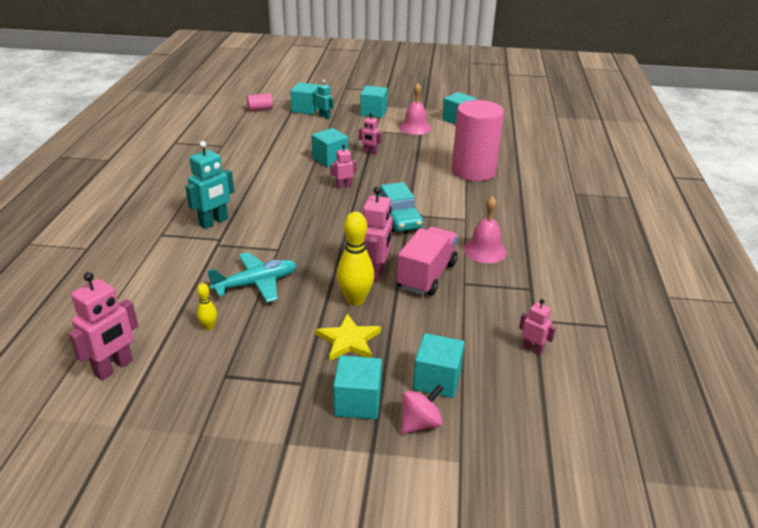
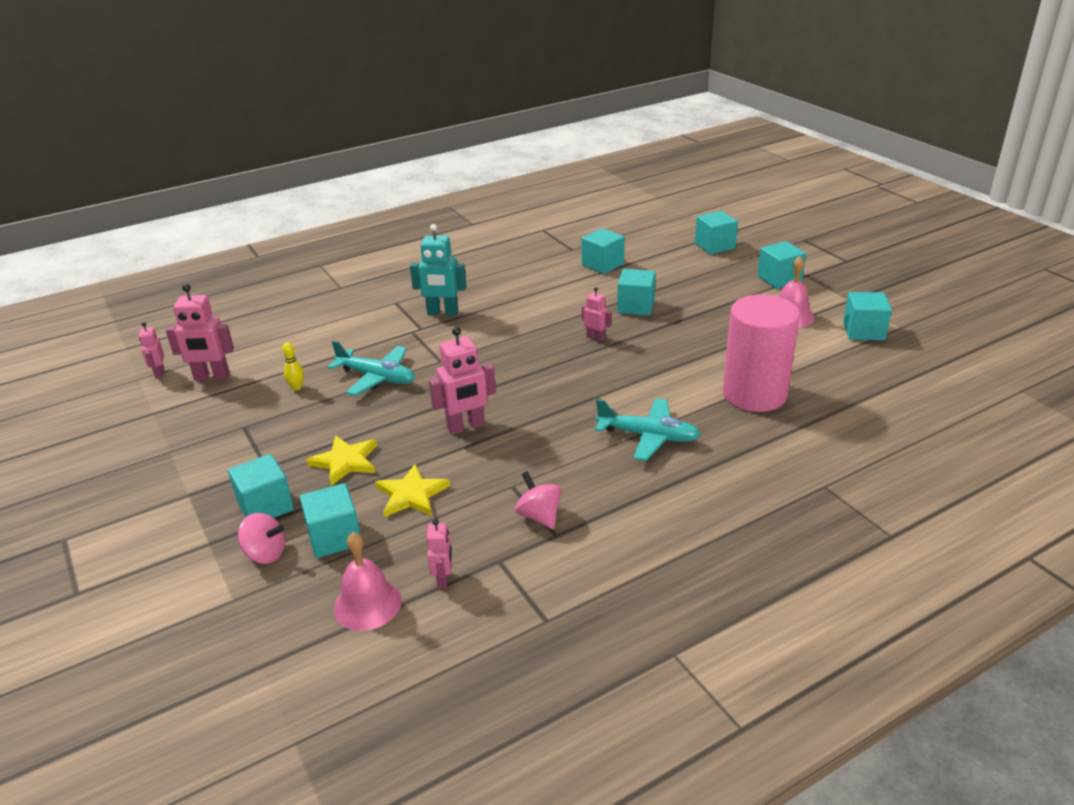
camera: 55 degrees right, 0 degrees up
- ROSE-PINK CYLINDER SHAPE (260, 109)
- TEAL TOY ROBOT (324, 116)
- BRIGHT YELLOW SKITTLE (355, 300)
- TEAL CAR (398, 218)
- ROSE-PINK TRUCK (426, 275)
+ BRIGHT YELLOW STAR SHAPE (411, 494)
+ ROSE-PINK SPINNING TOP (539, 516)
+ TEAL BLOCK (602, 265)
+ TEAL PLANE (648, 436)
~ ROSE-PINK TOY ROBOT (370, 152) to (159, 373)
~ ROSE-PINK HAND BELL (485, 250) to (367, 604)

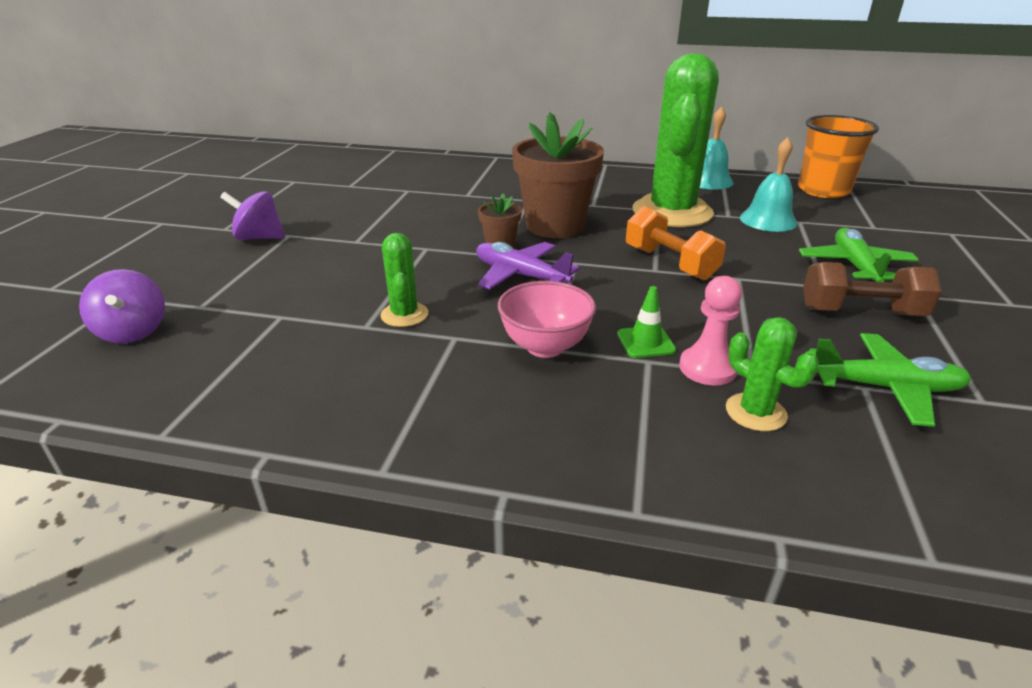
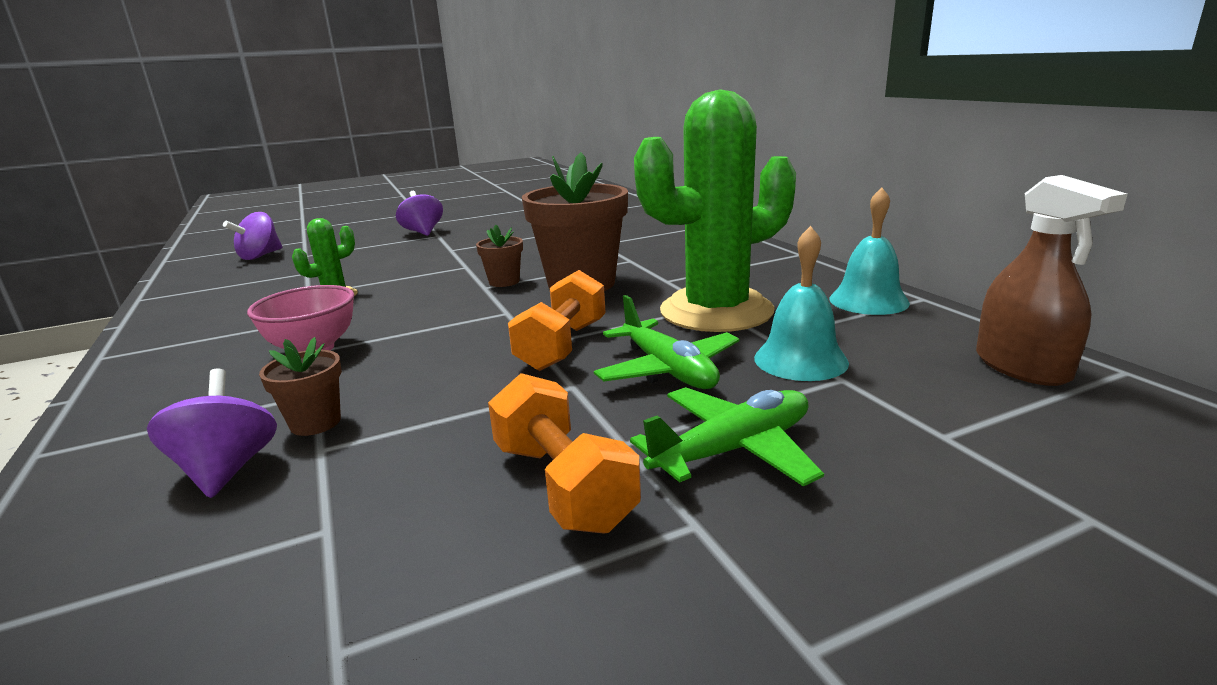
camera: 55 degrees right, 10 degrees down
- ROYAL PURPLE PLANE (520, 275)
- EMERALD SAFETY CONE (645, 342)
~ EMERALD PLANE (885, 388) to (667, 370)
~ ROSE-PINK GAME PAWN (707, 368) to DARK BROWN PLANT POT (315, 423)
~ EMERALD SAGUARO CACTUS (755, 412) to ROYAL PURPLE SPINNING TOP (227, 469)
~ BRIGHT ORANGE BEAKER (823, 190) to DARK BROWN SPRAYER (1021, 367)
~ DARK BROWN DUMBBELL (861, 312) to BRIGHT ORANGE DUMBBELL (562, 485)

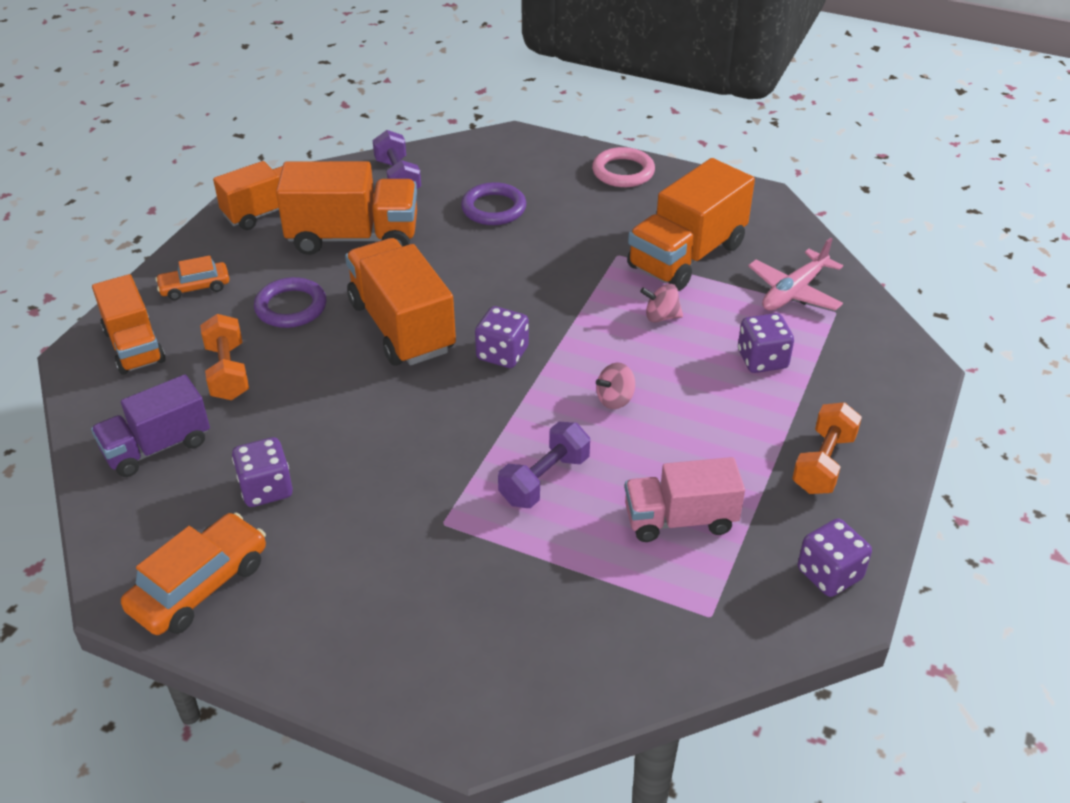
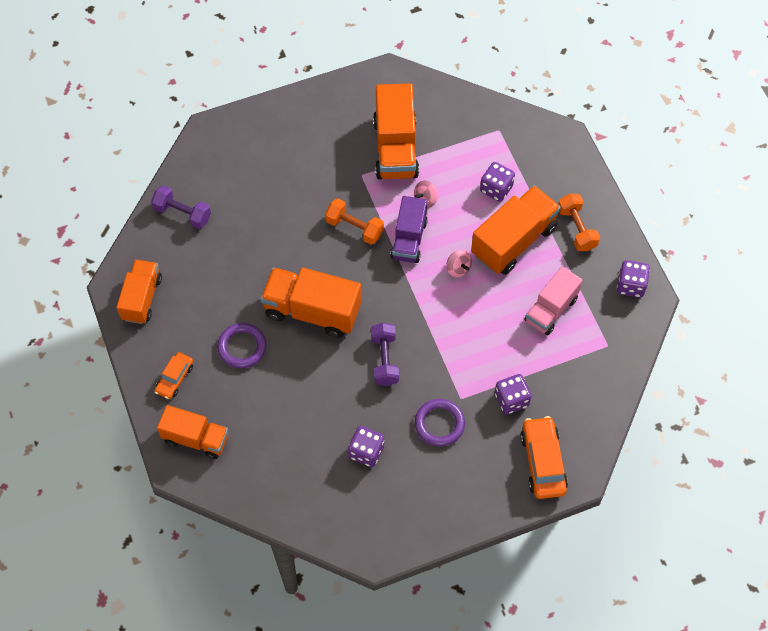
camera: 45 degrees left, 20 degrees up
- ROSE-PINK RING (623, 172)
- ROSE-PINK PLANE (793, 292)
~ ROYAL PURPLE TRUCK (157, 447) to (409, 239)
~ BRIGHT ORANGE CAR (200, 586) to (543, 462)
~ BRIGHT ORANGE DUMBBELL (228, 372) to (354, 228)
~ BRIGHT ORANGE TRUCK (353, 237) to (513, 241)
~ ROYAL PURPLE RING (493, 208) to (439, 424)
~ ROYAL PURPLE DIE (502, 354) to (511, 400)
~ ROYAL PURPLE DUMBBELL (544, 480) to (384, 359)
~ ROSE-PINK SPINNING TOP (615, 399) = (458, 268) 45 degrees counterclockwise

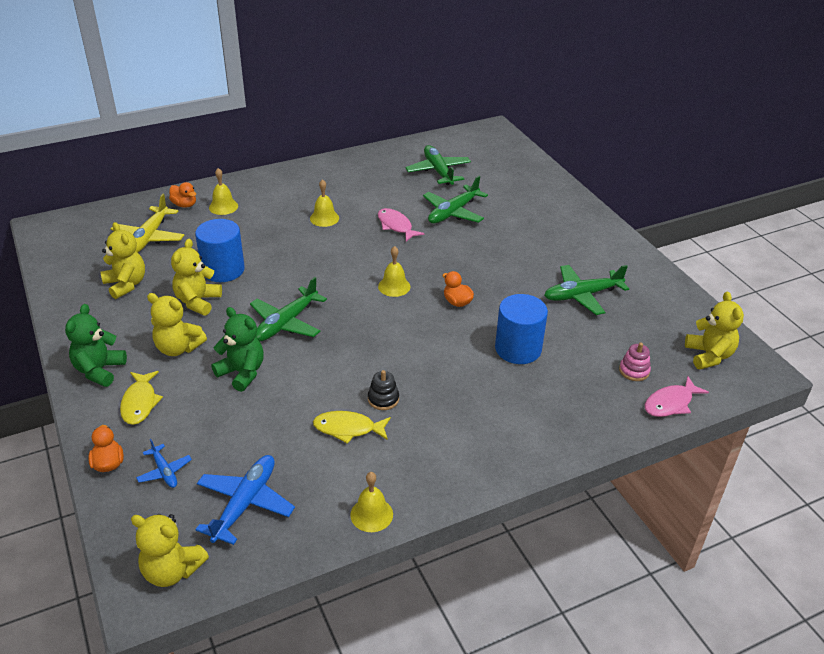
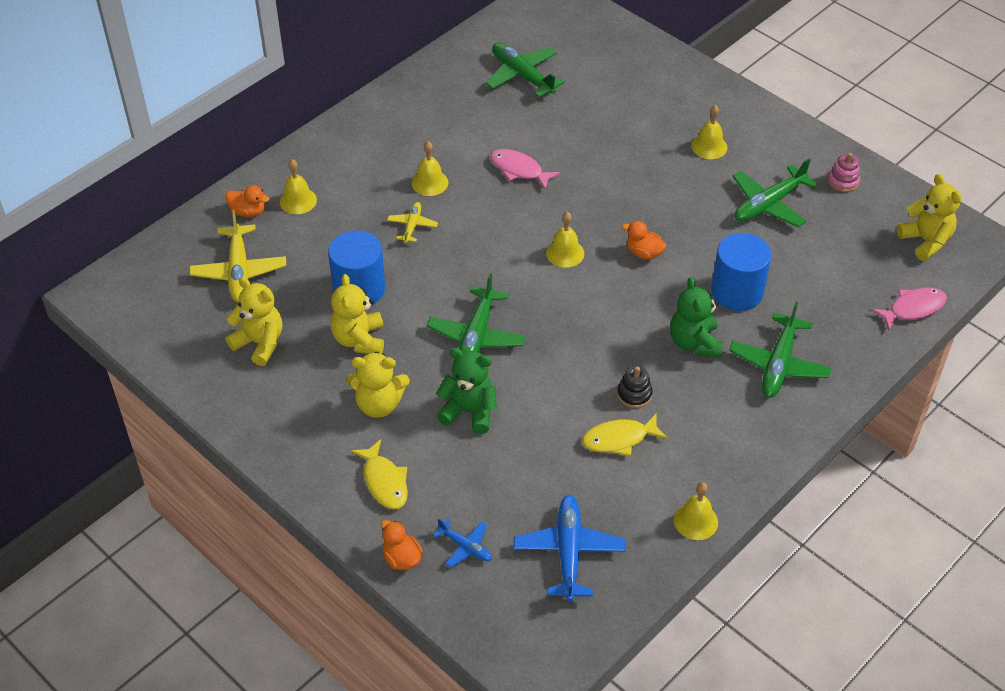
camera: 20 degrees left, 10 degrees up
- BRIGHT YELLOW TEDDY (172, 570)
+ BRIGHT YELLOW PLANE (412, 226)
+ BRIGHT YELLOW HAND BELL (709, 146)
~ EMERALD TEDDY (99, 370) to (694, 342)
~ EMERALD PLANE (453, 212) to (778, 364)
~ ROSE-PINK RING STACKER (634, 371) to (843, 181)
~ ROSE-PINK TOY FISH (670, 403) = (913, 308) 150 degrees counterclockwise

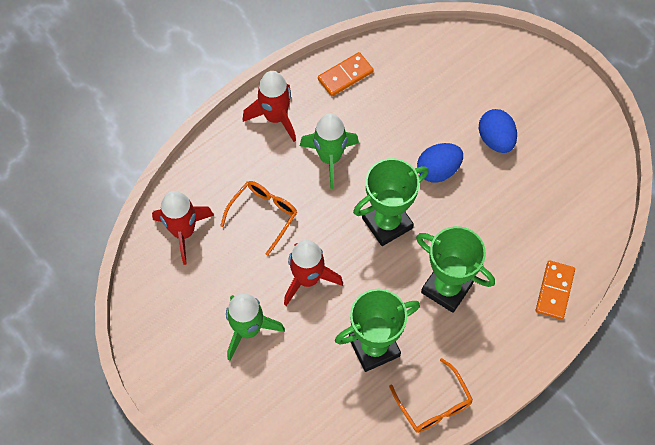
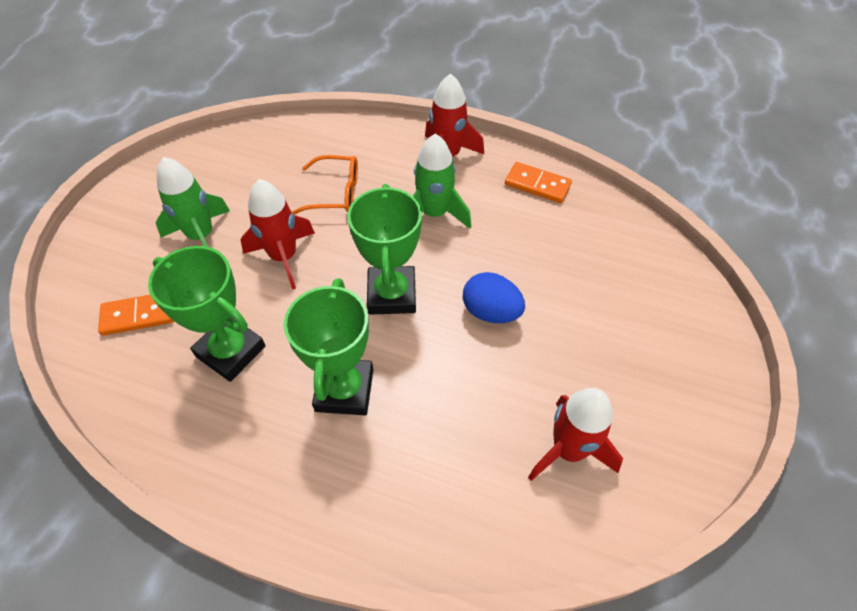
camera: 60 degrees right, 10 degrees down
- BRIGHT ORANGE SPECTACLES (433, 404)
- COBALT TOY EGG (495, 139)
~ CRIMSON SPACESHIP (184, 232) to (568, 450)
~ BRIGHT ORANGE DOMINO (554, 290) to (139, 315)
~ EMERALD PRIZE CUP (387, 223) = (392, 294) 60 degrees clockwise

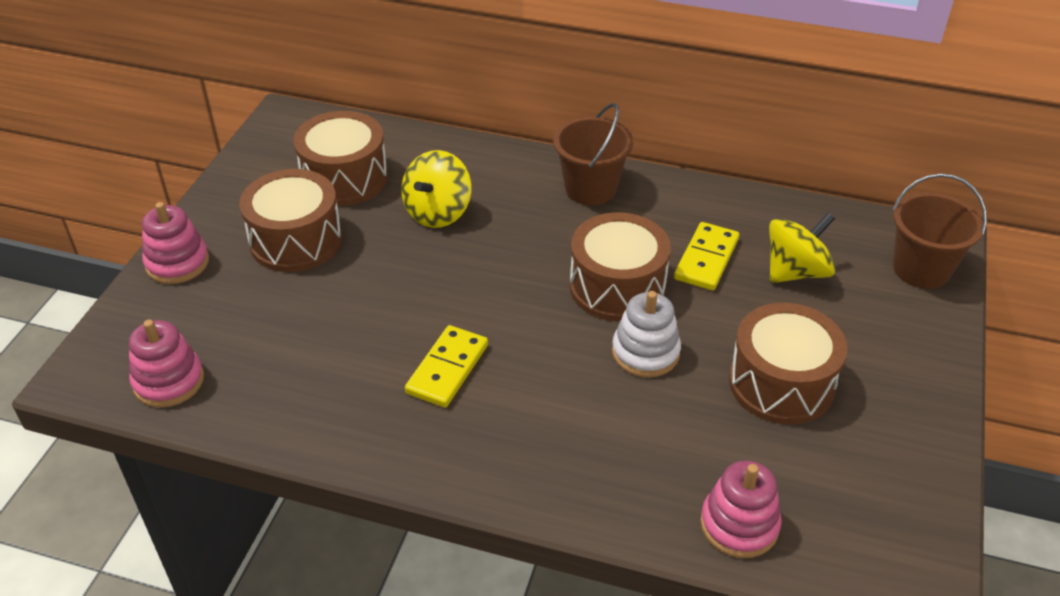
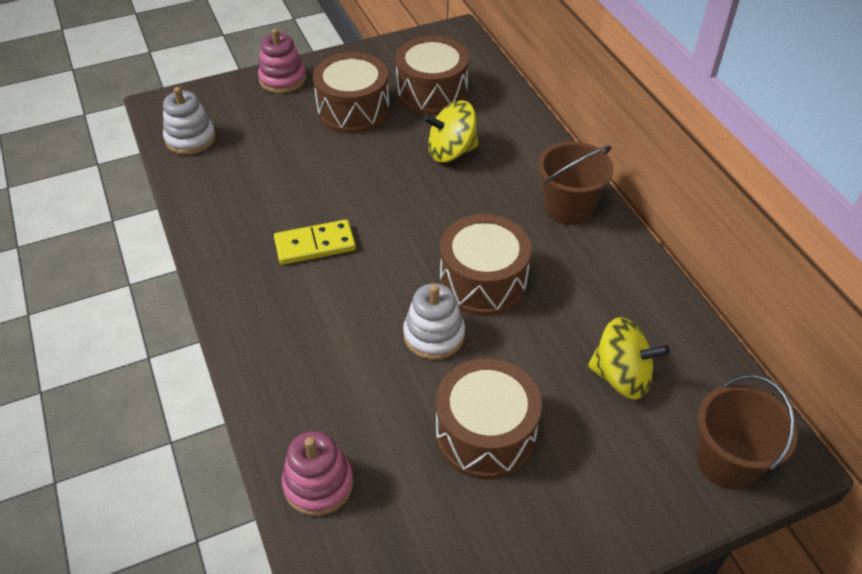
camera: 50 degrees right, 5 degrees up
- BRIGHT YELLOW DOMINO (706, 259)
~ ROSE-PINK RING STACKER (169, 381) to SNOW-WHITE RING STACKER (190, 138)

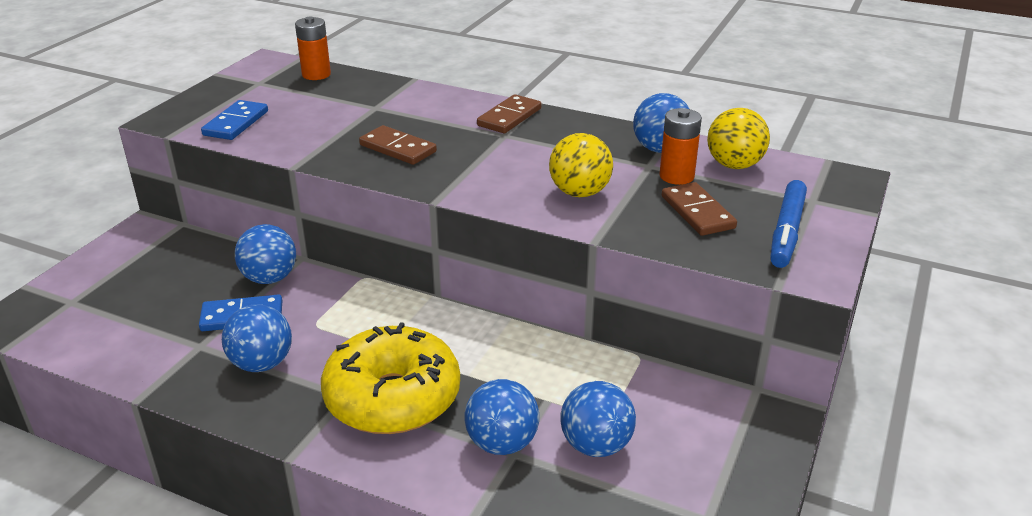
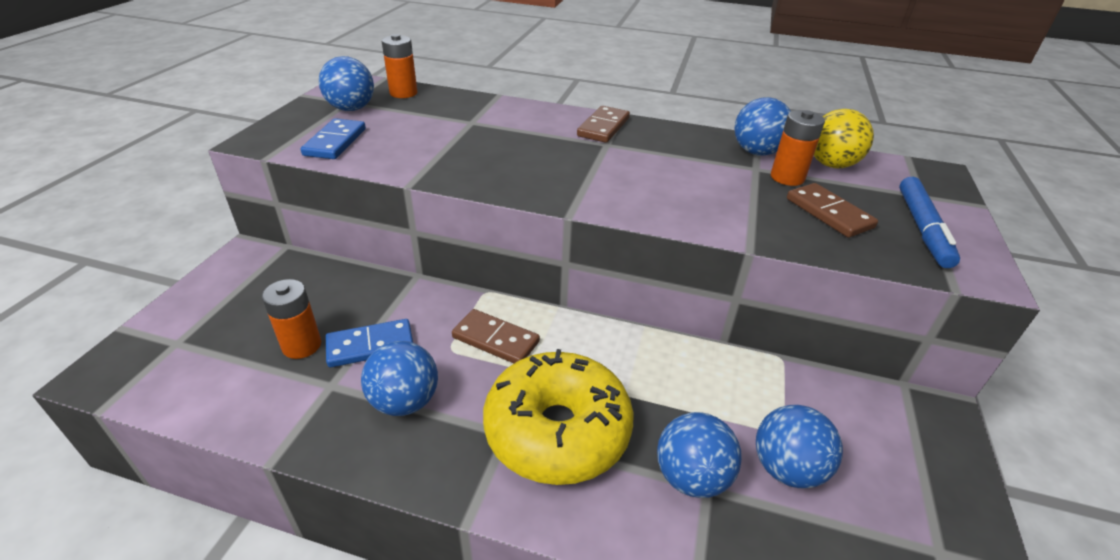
camera: 10 degrees left, 5 degrees up
- BRIGHT YELLOW SPHERE (579, 193)
+ BRIGHT ORANGE POWER CELL (302, 345)
~ COBALT SPHERE (270, 278) to (351, 109)
~ DARK BROWN DOMINO (397, 148) to (495, 340)

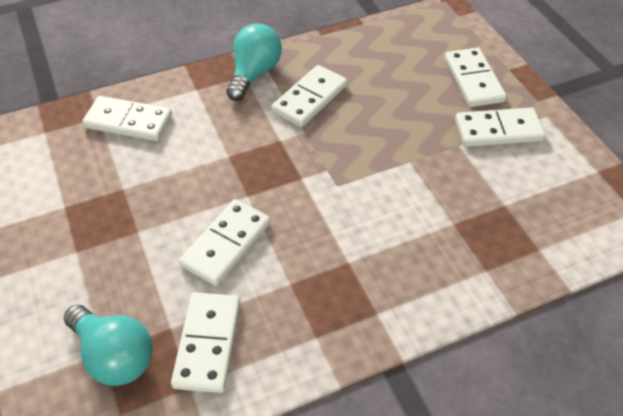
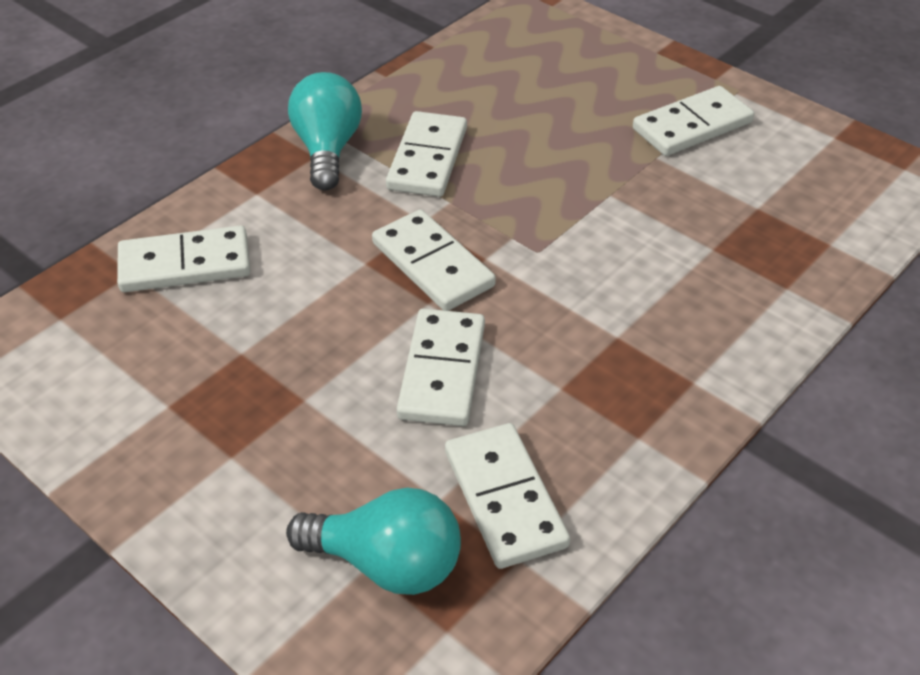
camera: 25 degrees left, 5 degrees down
~ SNOW-WHITE DOMINO (473, 80) to (433, 264)

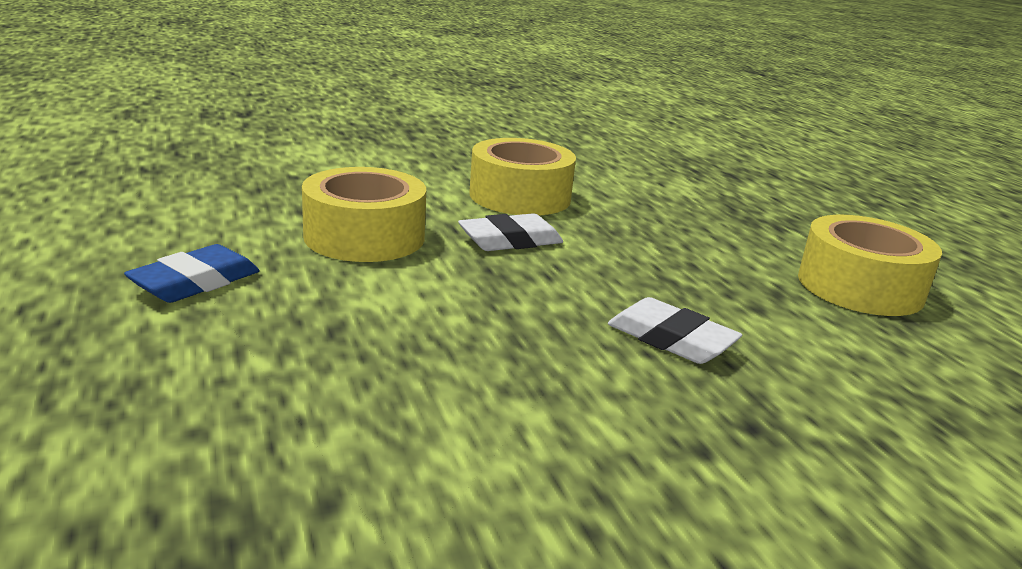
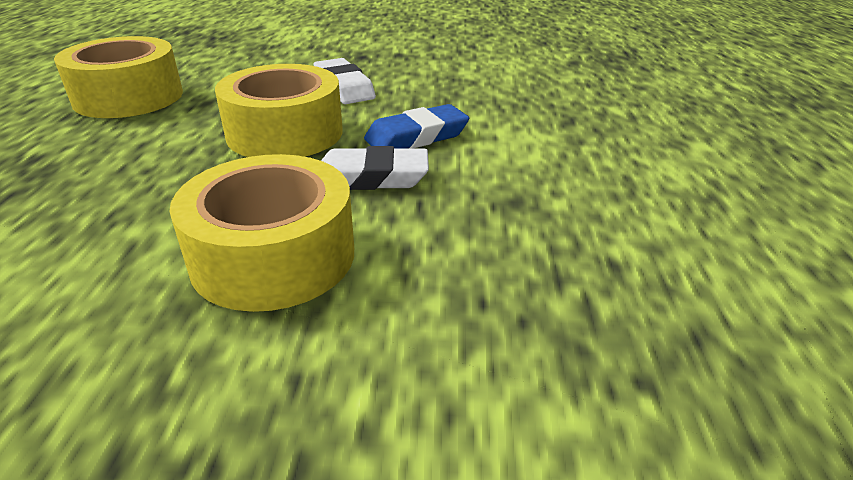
camera: 155 degrees left, 10 degrees up
~ COBALT PENCIL ERASER (195, 282) to (416, 136)
~ BRIGHT YELLOW TAPE (364, 236) to (285, 133)

